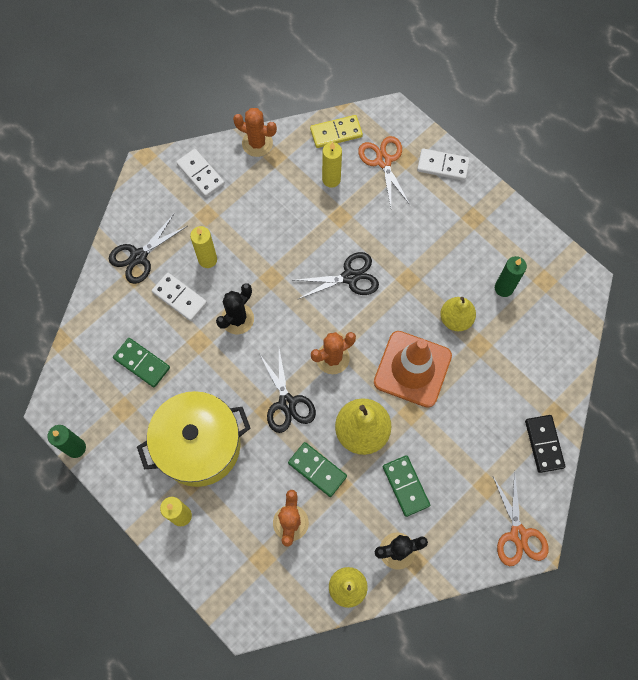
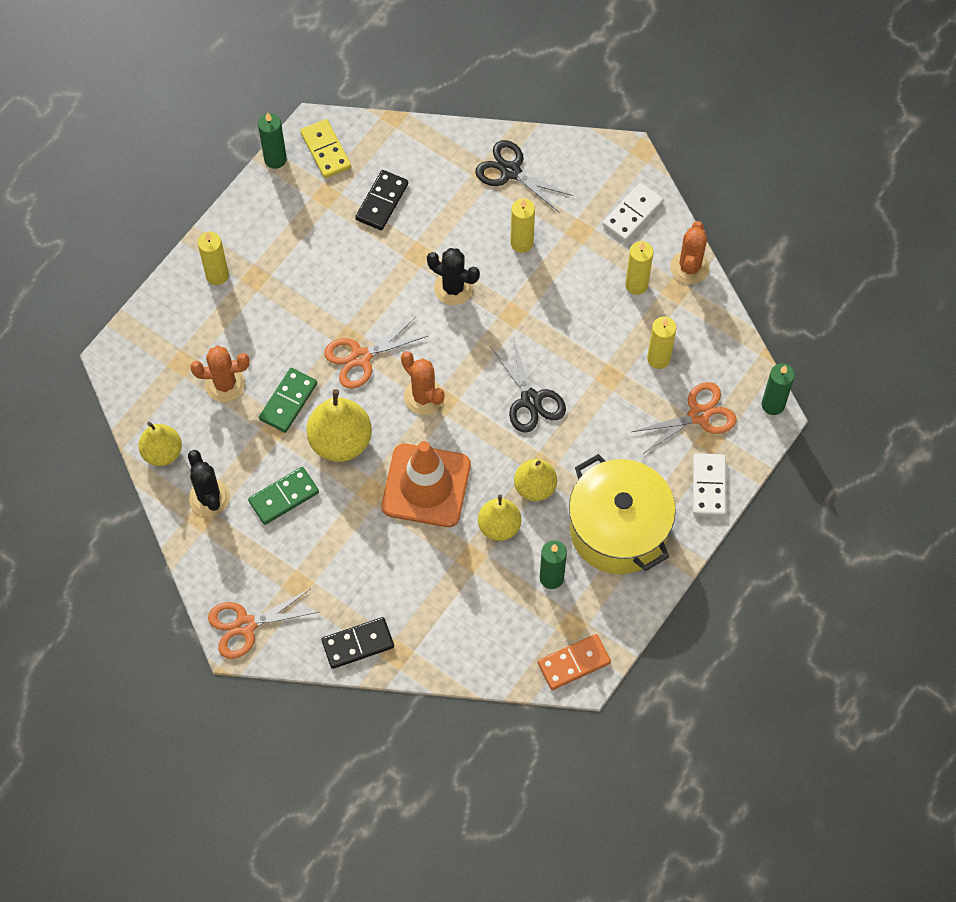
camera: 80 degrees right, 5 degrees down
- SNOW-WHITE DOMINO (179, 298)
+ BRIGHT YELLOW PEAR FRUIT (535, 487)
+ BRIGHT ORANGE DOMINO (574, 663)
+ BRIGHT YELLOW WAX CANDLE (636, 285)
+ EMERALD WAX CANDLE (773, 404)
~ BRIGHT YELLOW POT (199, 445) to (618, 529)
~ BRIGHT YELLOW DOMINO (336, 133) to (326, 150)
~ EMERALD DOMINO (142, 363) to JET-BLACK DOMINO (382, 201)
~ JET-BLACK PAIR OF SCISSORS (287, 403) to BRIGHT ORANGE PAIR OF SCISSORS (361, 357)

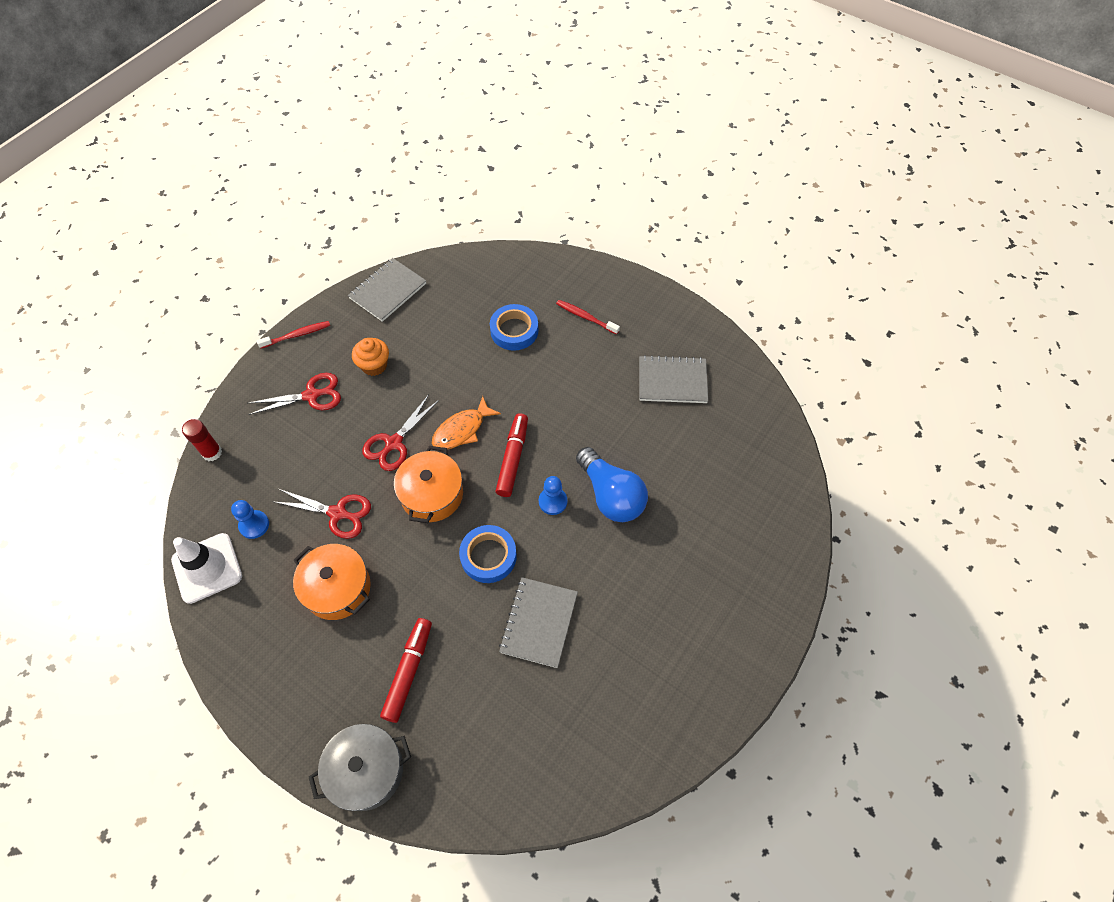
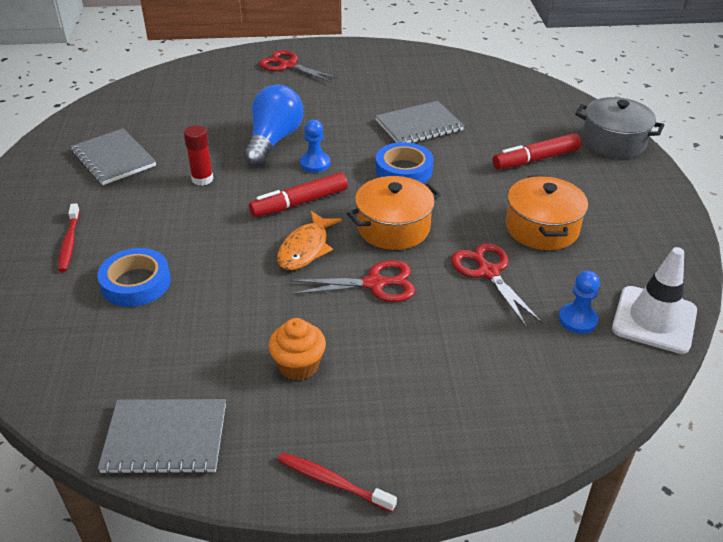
camera: 130 degrees left, 20 degrees down
~ CRIMSON STICK OF GLUE (212, 452) to (202, 179)
~ CRIMSON PAIR OF SCISSORS (311, 395) to (288, 66)
~ BRIGHT ORANGE TOY FISH (462, 430) = (306, 248) 105 degrees clockwise

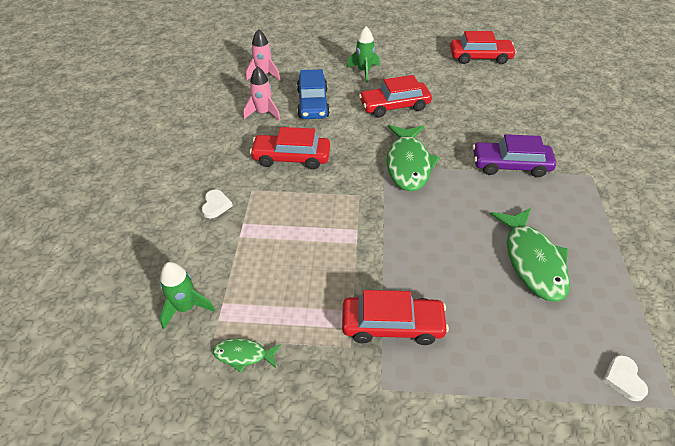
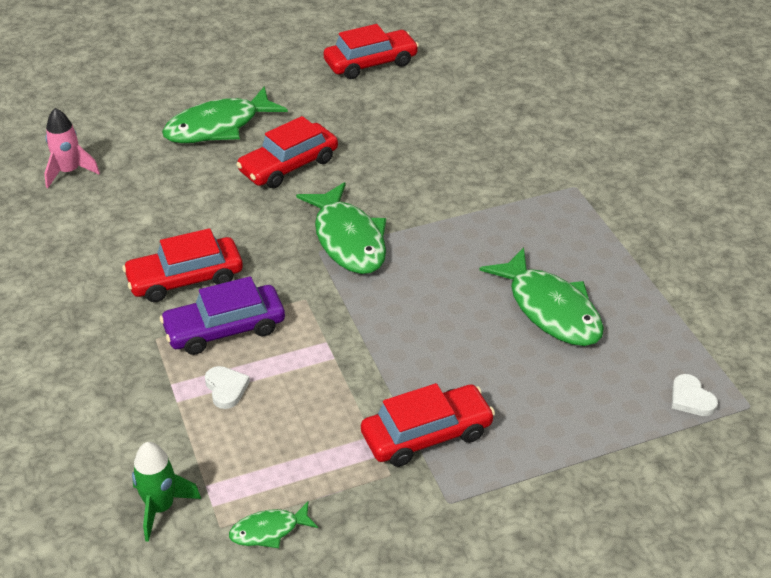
camera: 25 degrees left, 5 degrees down
- ROSE-PINK SPACESHIP (263, 113)
- COBALT CAR (312, 103)
~ SNOW-WHITE HEART (216, 205) to (226, 388)
~ ROYAL PURPLE CAR (510, 165) to (225, 329)
~ EMERALD SPACESHIP (364, 71) to EMERALD TOY FISH (218, 127)

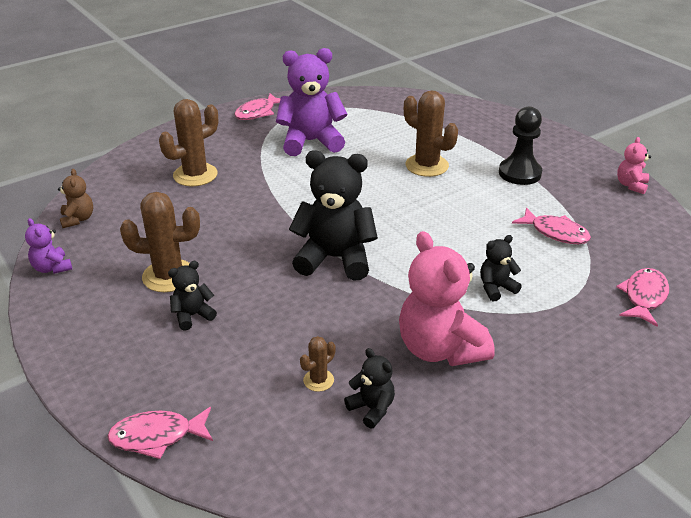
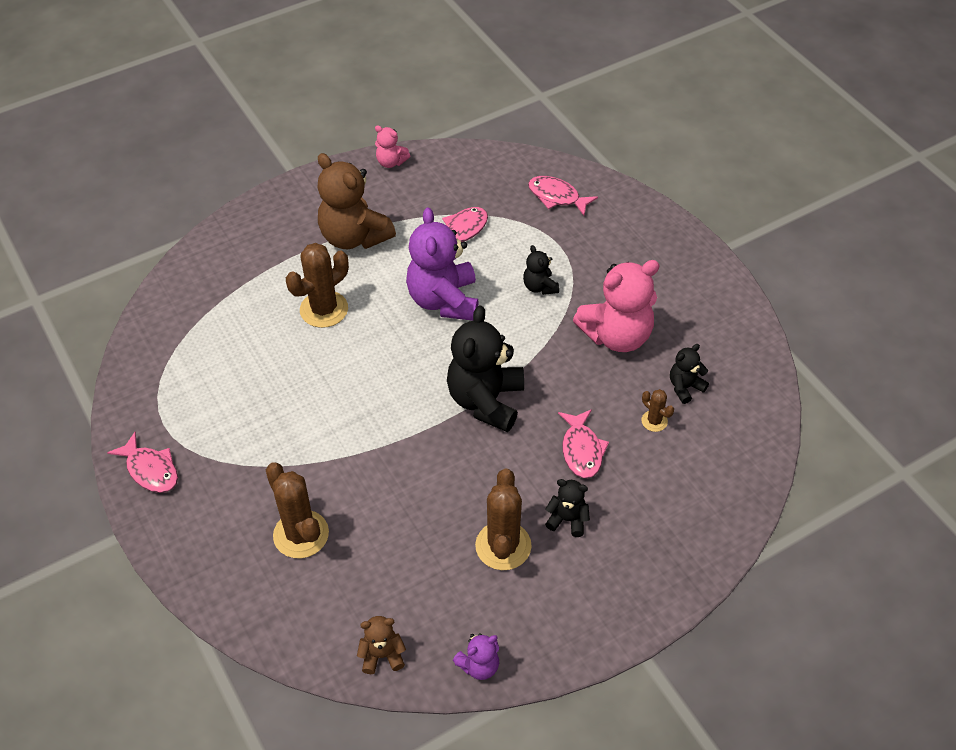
camera: 85 degrees left, 15 degrees up
~ ROSE-PINK TOY FISH (157, 436) to (581, 450)
~ ROYAL PURPLE TEDDY (311, 142) to (444, 300)
~ JET-BLACK GAME PAWN (519, 173) to DARK BROWN TEDDY (354, 237)
~ JET-BLACK TEDDY (192, 315) = (567, 519) 135 degrees clockwise

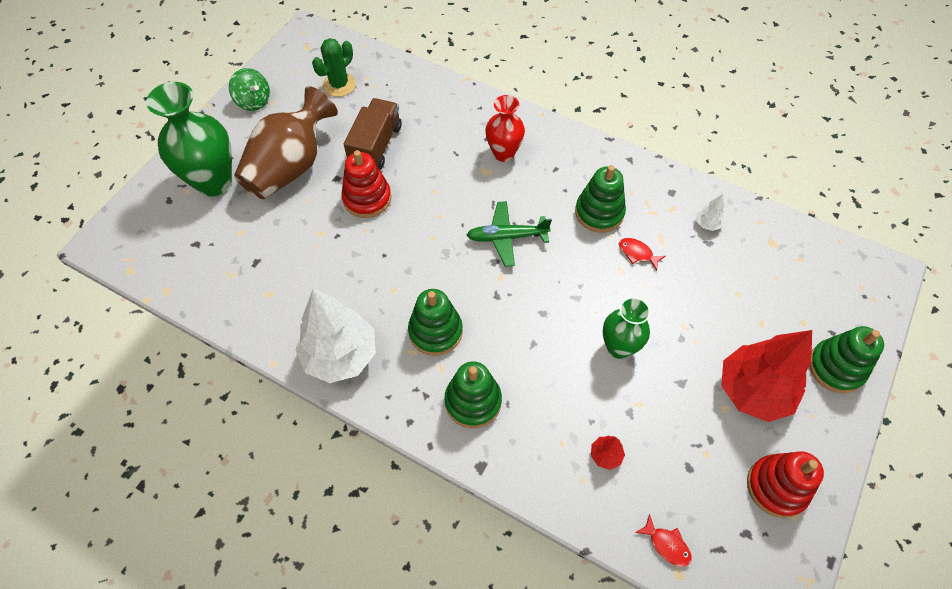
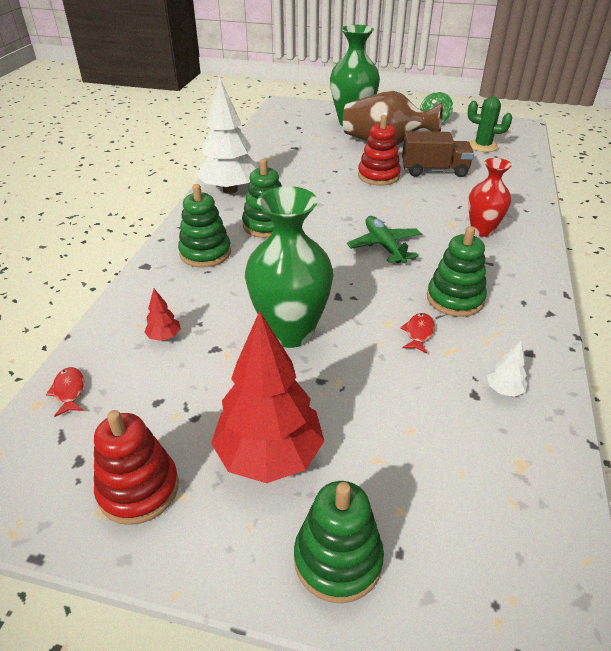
camera: 75 degrees right, 20 degrees down
~ CRIMSON TOY FISH (666, 545) = (69, 391) 135 degrees clockwise
~ EMERALD TALL VASE (618, 347) = (290, 332) x1.64

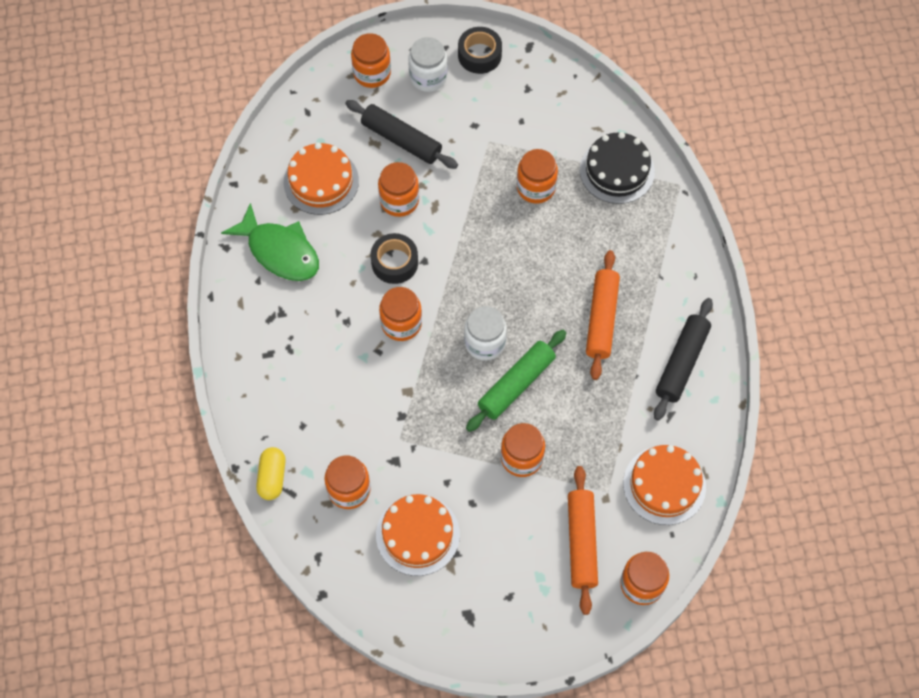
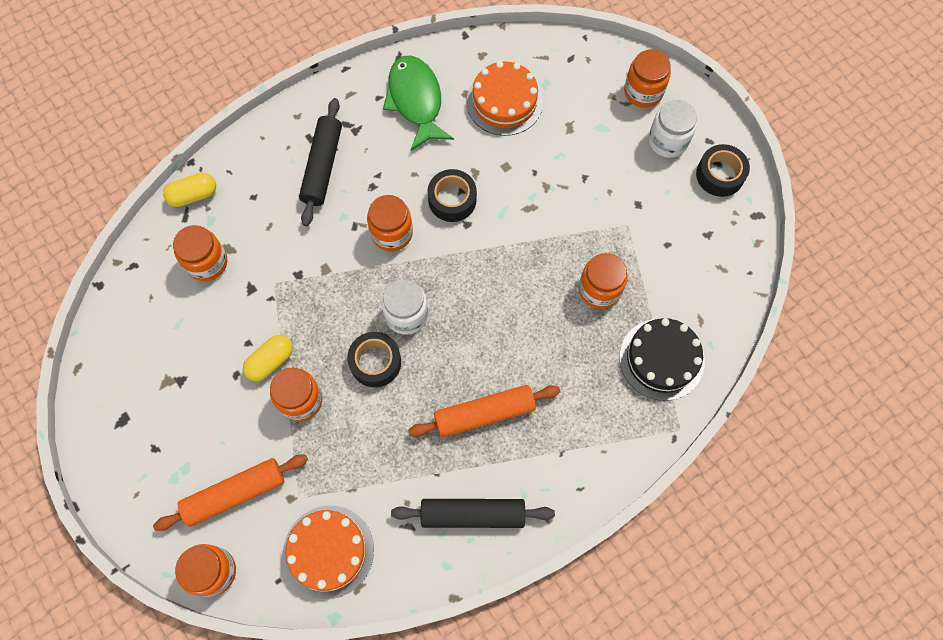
camera: 65 degrees right, 5 degrees up
- BRIGHT ORANGE CAKE (417, 535)
- BRIGHT ORANGE JAR (399, 200)
+ BRIGHT YELLOW PILL SHAPE (270, 361)
~ JET-BLACK DOUGH ROLLER (401, 140) to (322, 166)
~ EMERALD DOUGH ROLLER (516, 384) to JET-BLACK TAPE (375, 362)
~ EMERALD TOY FISH (279, 251) = (416, 101) 150 degrees clockwise

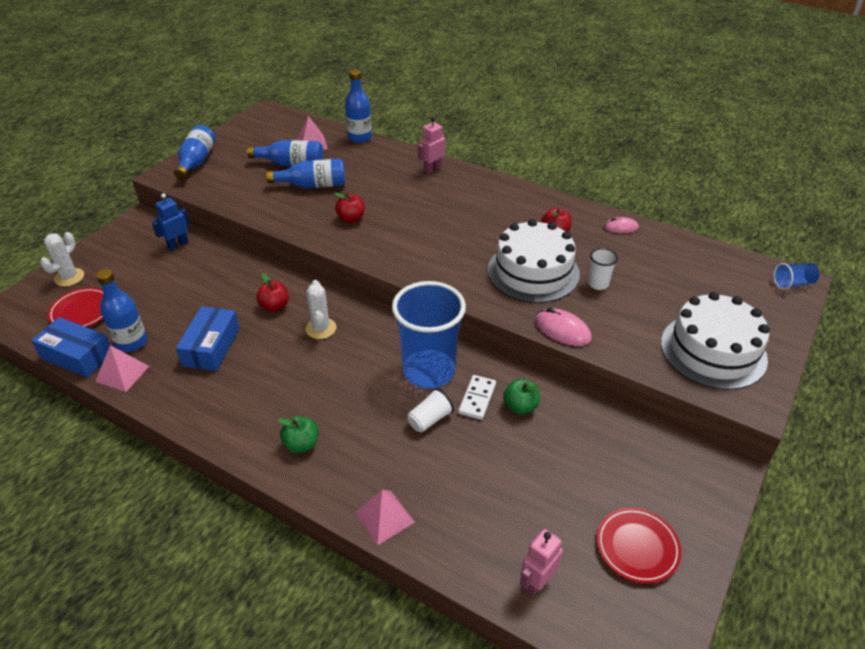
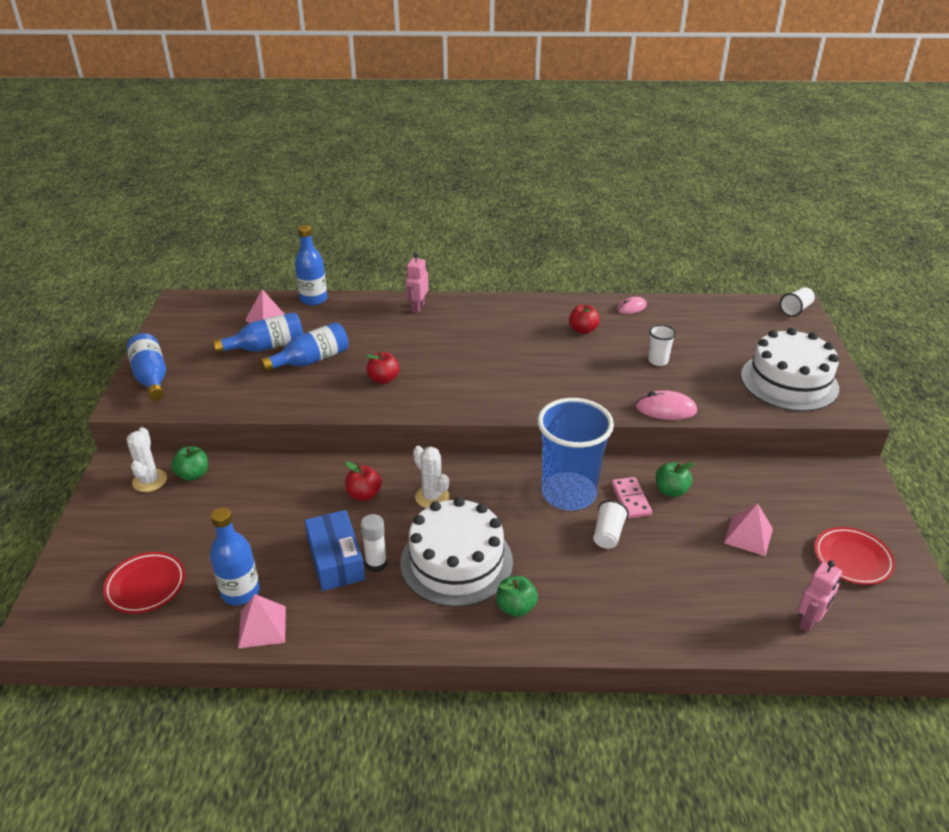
camera: 30 degrees left, 5 degrees down
- COBALT BOX (77, 356)
+ SNOW-WHITE STICK OF GLUE (376, 564)
~ SNOW-WHITE SAGUARO CACTUS (69, 277) to (149, 481)
~ ROSE-PINK PYRAMID SHAPE (384, 517) to (748, 535)
~ SNOW-WHITE CAKE (533, 272) to (456, 562)
~ COBALT TOY ROBOT (178, 245) to EMERALD TOY APPLE (193, 474)
~ SNOW-WHITE DOMINO (477, 399) to ROSE-PINK DOMINO (631, 499)
~ COBALT BEAKER (792, 283) to SNOW-WHITE BEAKER (795, 309)
~ ROSE-PINK TOY ROBOT (537, 582) = (809, 621) 150 degrees counterclockwise

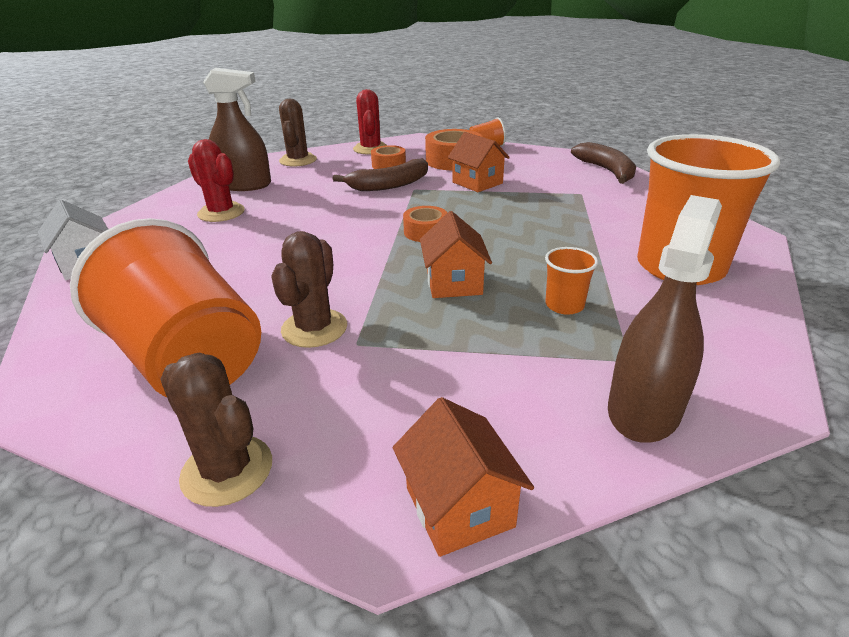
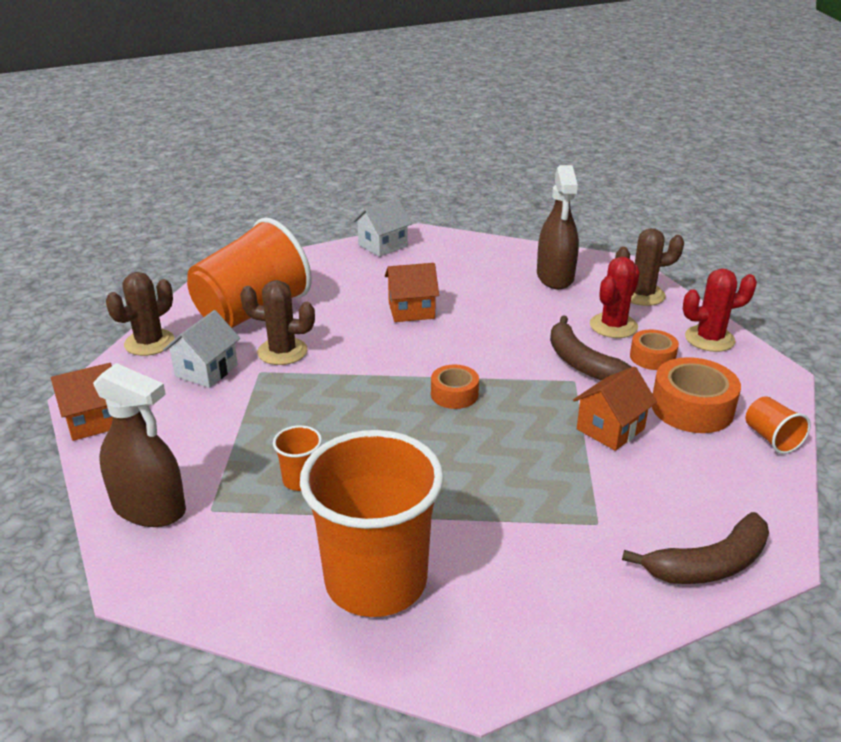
camera: 85 degrees right, 0 degrees up
+ SNOW-WHITE TOY HOUSE (206, 370)
~ CRIMSON SAGUARO CACTUS (221, 213) to (613, 326)
~ BRIGHT ORANGE TOY HOUSE (454, 283) to (411, 310)

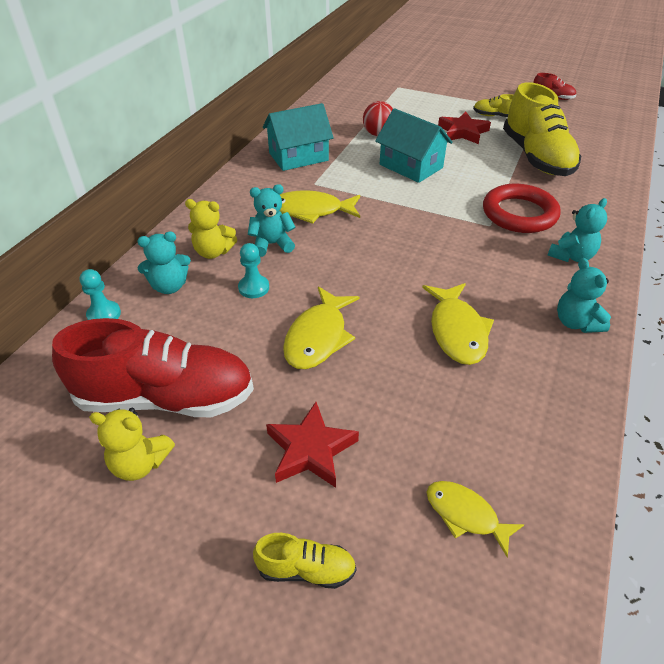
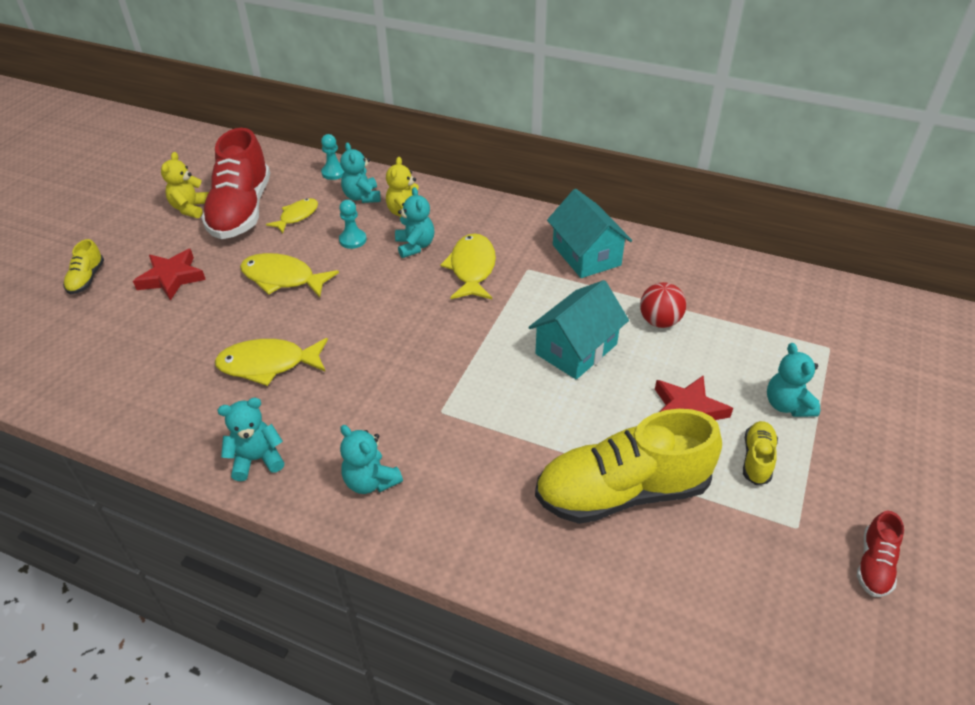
camera: 90 degrees right, 0 degrees up
- CRIMSON RING (519, 214)
+ TEAL TEDDY (787, 405)
~ BRIGHT YELLOW TOY FISH (465, 515) to (297, 216)

